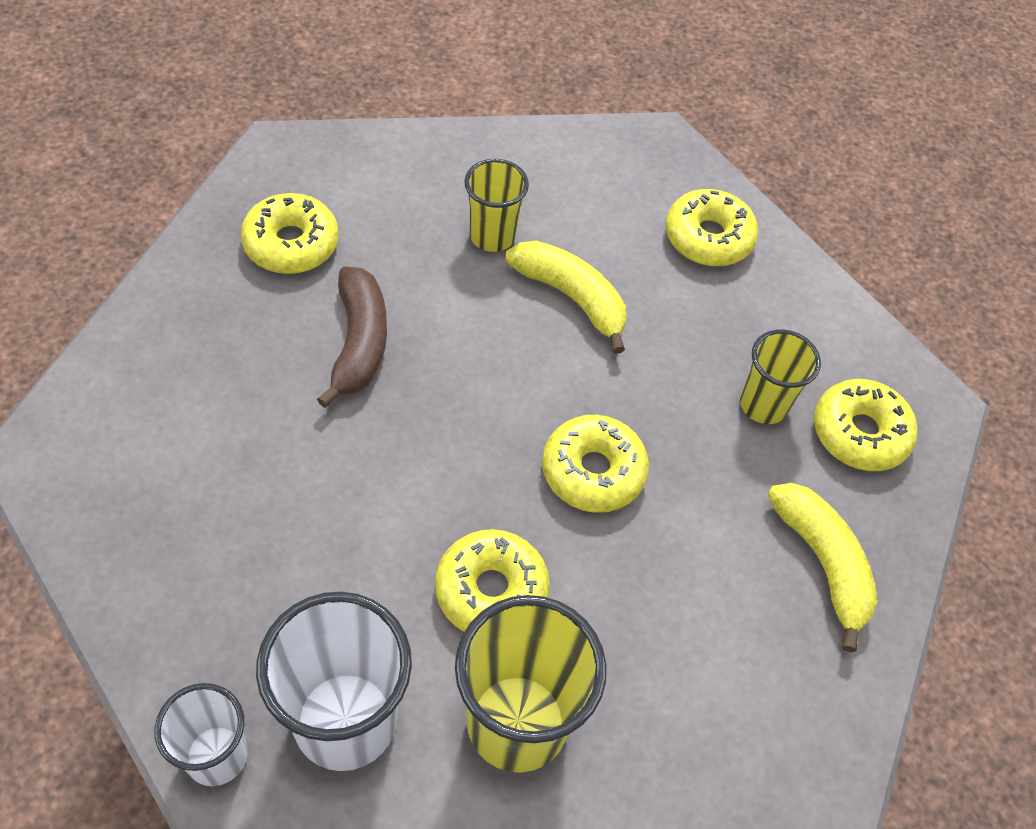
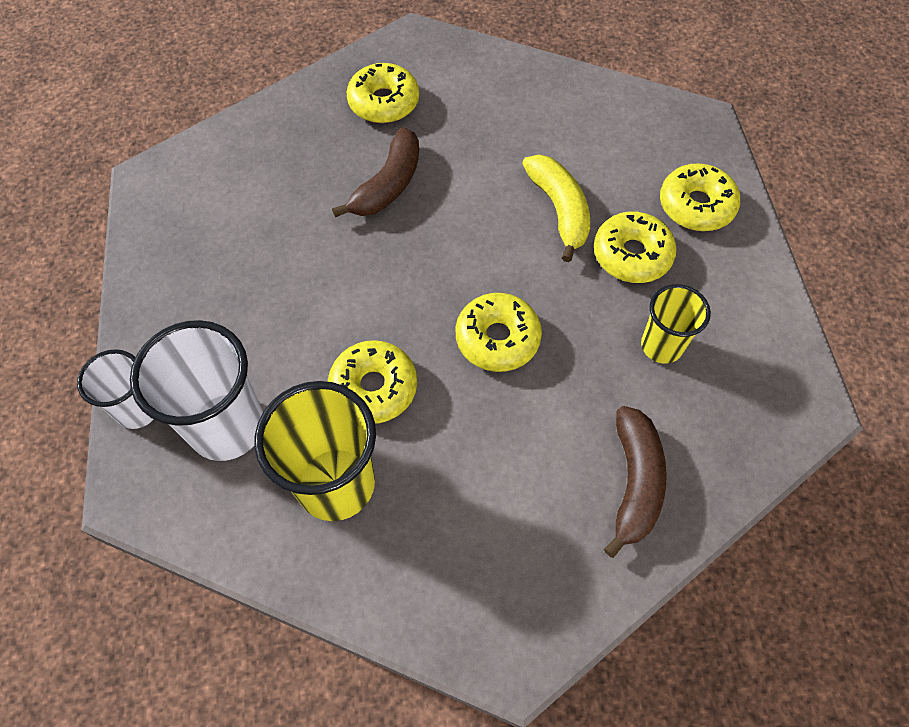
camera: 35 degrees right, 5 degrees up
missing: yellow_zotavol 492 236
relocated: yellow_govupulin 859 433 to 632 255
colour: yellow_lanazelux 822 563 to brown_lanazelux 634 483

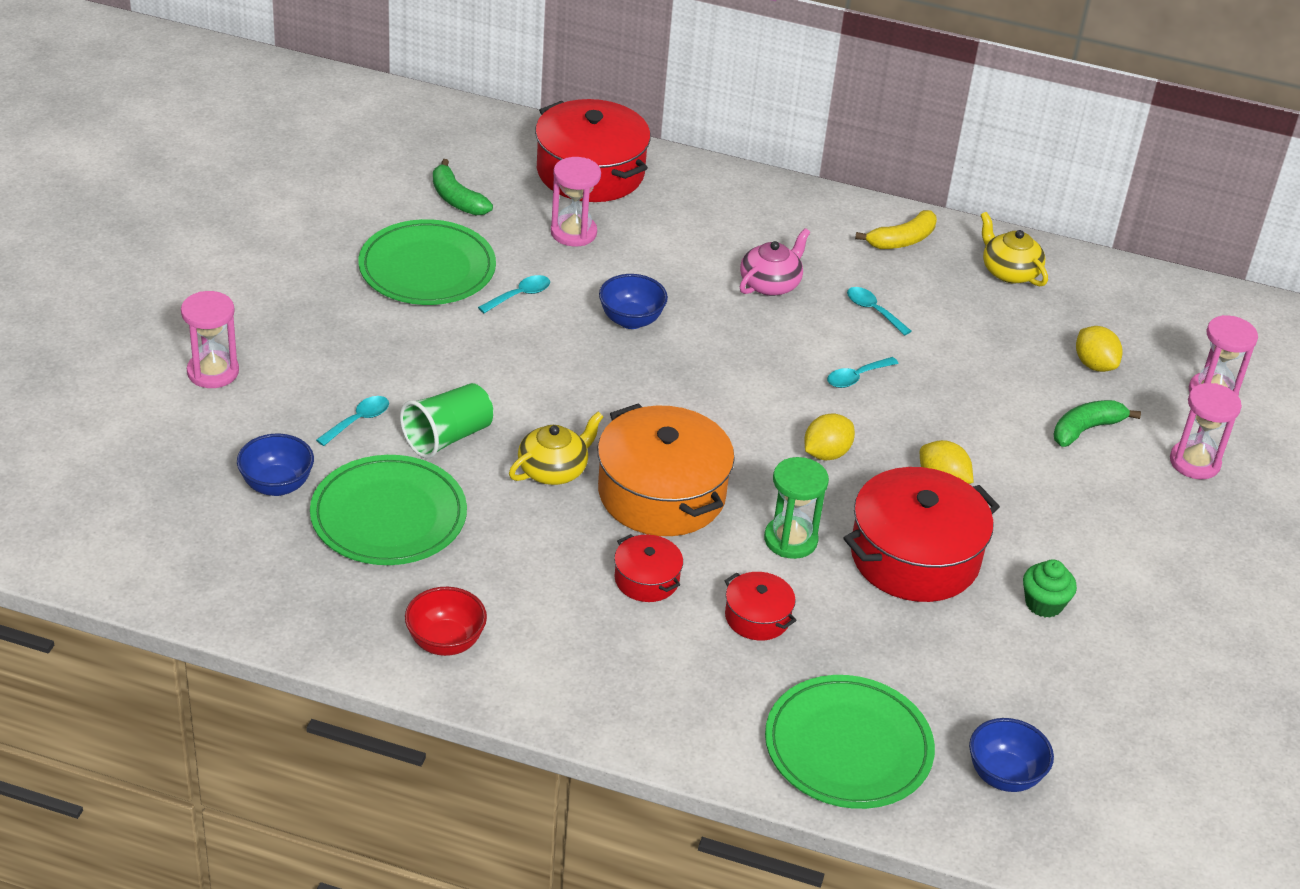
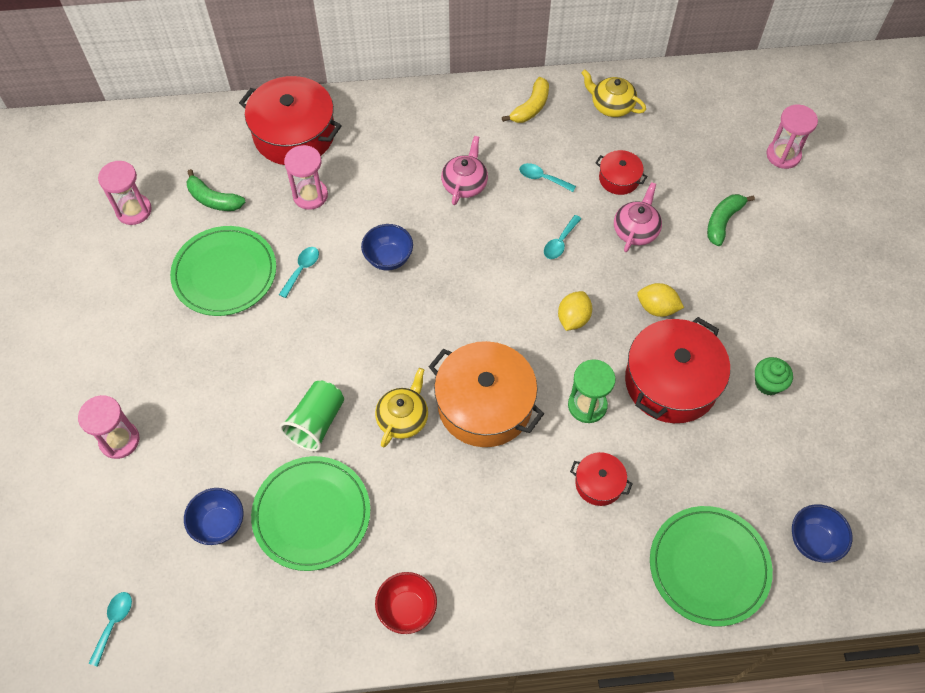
camera: 20 degrees left, 20 degrees up
missing: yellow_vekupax 1094 365
appeared: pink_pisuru 636 230
relocated: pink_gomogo 1194 462 to 134 210; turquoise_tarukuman 358 421 to 113 624; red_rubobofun 646 579 to 619 178

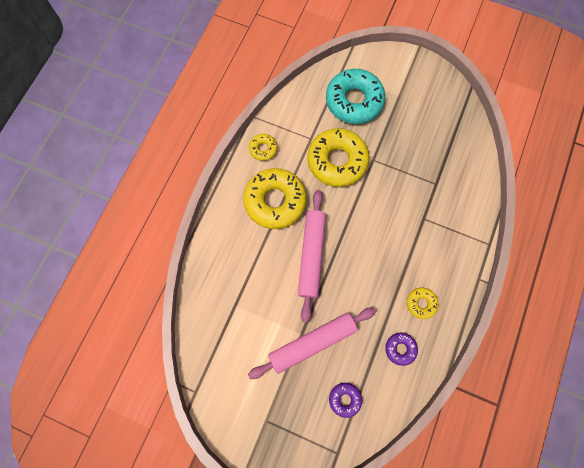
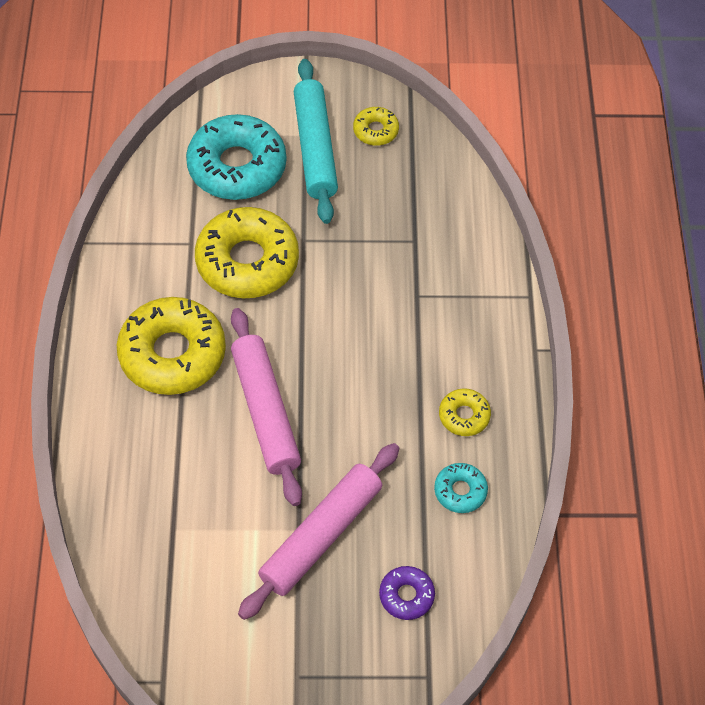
camera: 25 degrees left, 15 degrees down
appeared: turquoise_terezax 315 148
relocated: yellow_govupulin 263 149 to 375 131
colour: purple_govupulin 400 349 to turquoise_govupulin 460 491

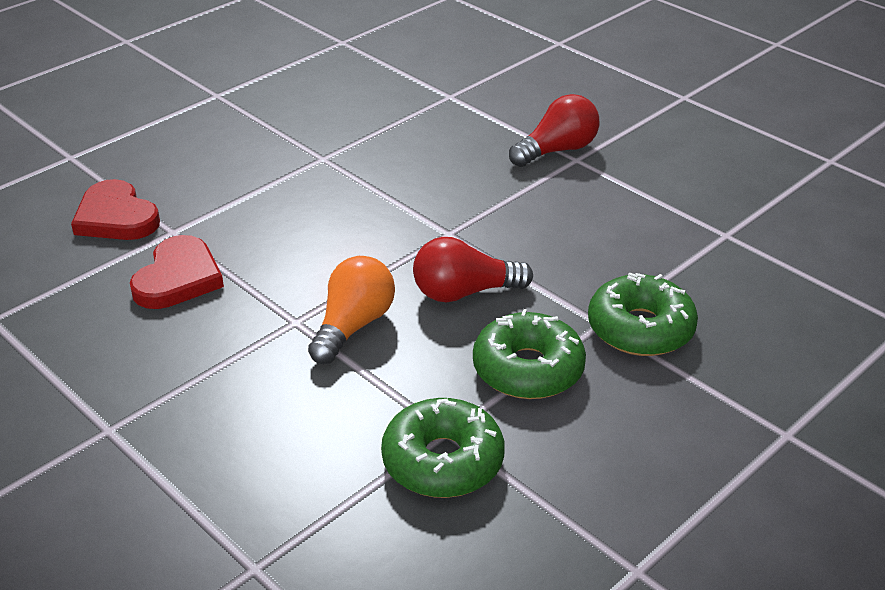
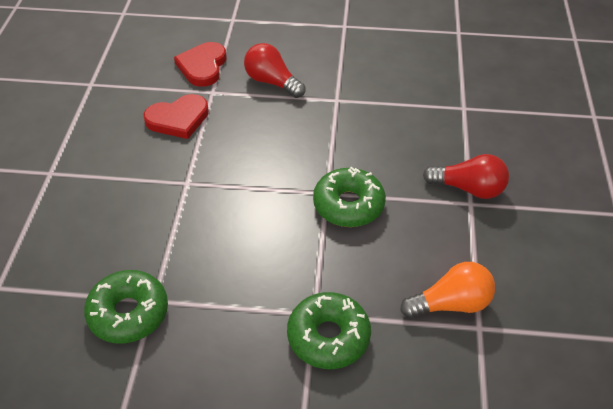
camera: 50 degrees right, 10 degrees up
relocated: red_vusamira 464 292 to 272 82; orange_vusamira 353 326 to 450 304; green_govupulin 528 369 to 348 205

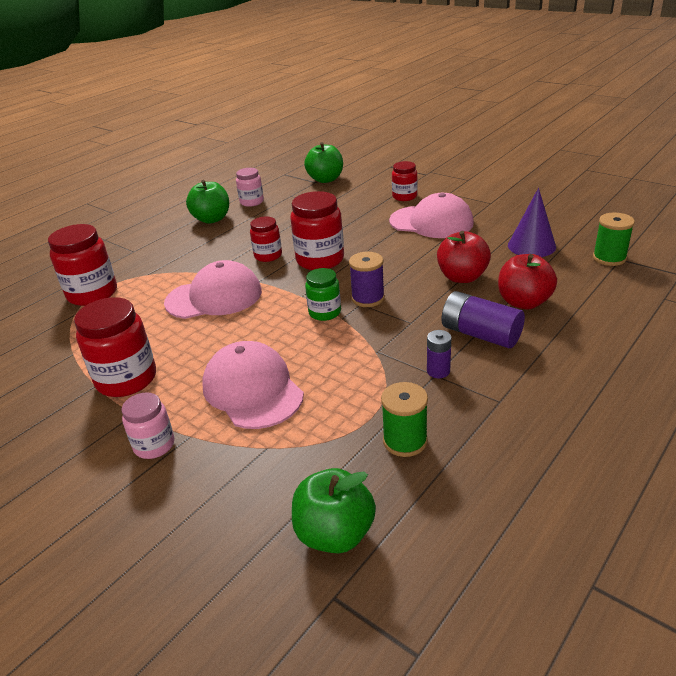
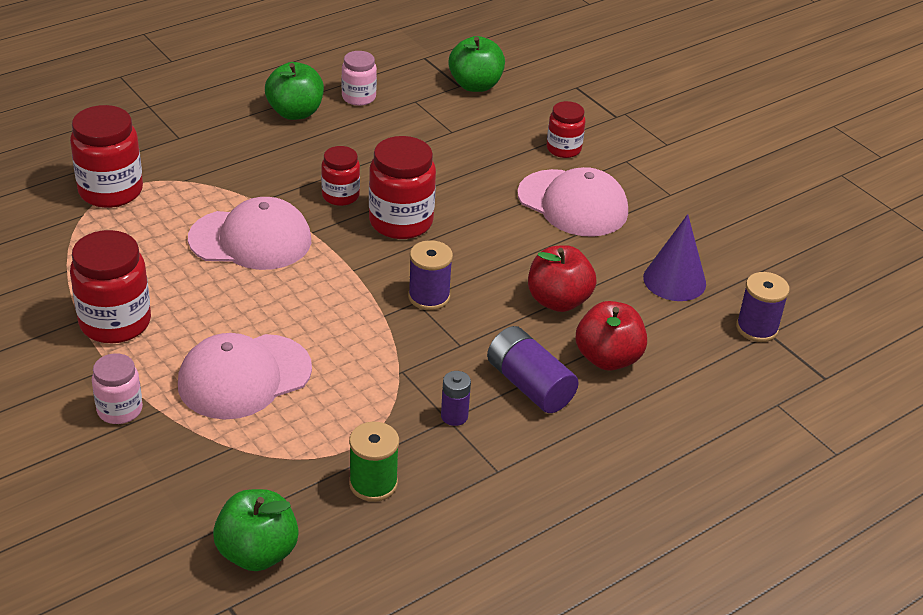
camera: 10 degrees right, 5 degrees up
missing: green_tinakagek 325 312
colour: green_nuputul 609 258 to purple_nuputul 757 328
spun: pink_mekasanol 252 390 = 244 377 105 degrees counterclockwise

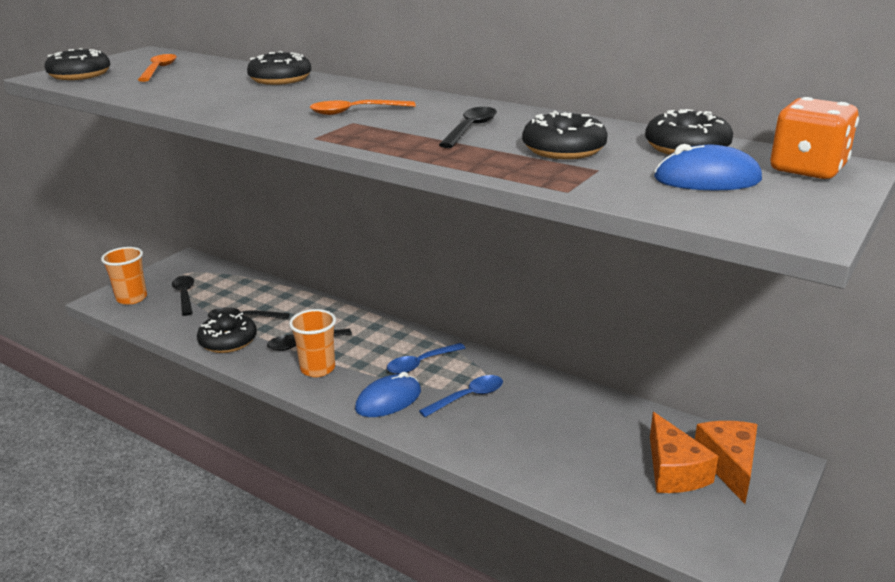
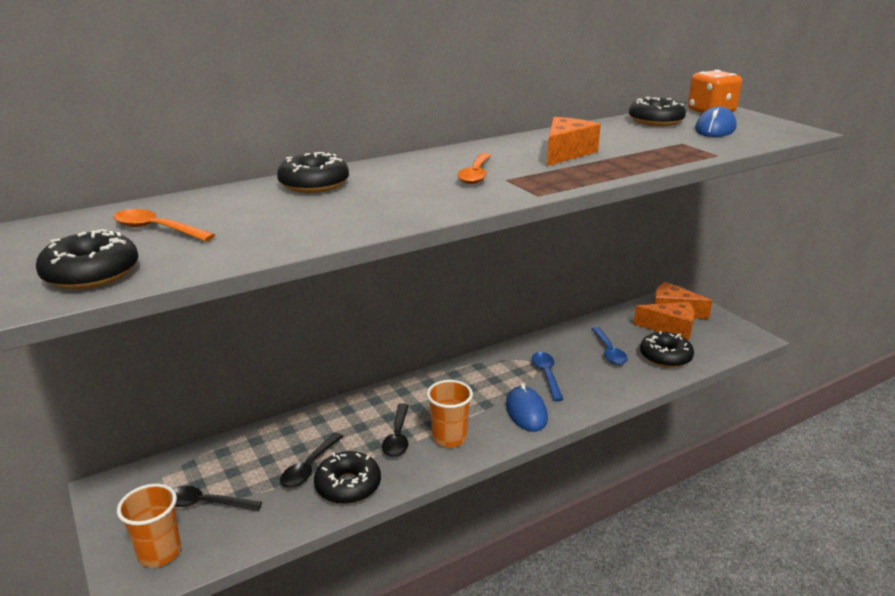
camera: 65 degrees left, 0 degrees up
relocated: black_govupulin 563 149 to 665 357; blue_tarukuman 420 364 to 609 351
exchanged: black_tarukuman 470 129 to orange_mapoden 566 153

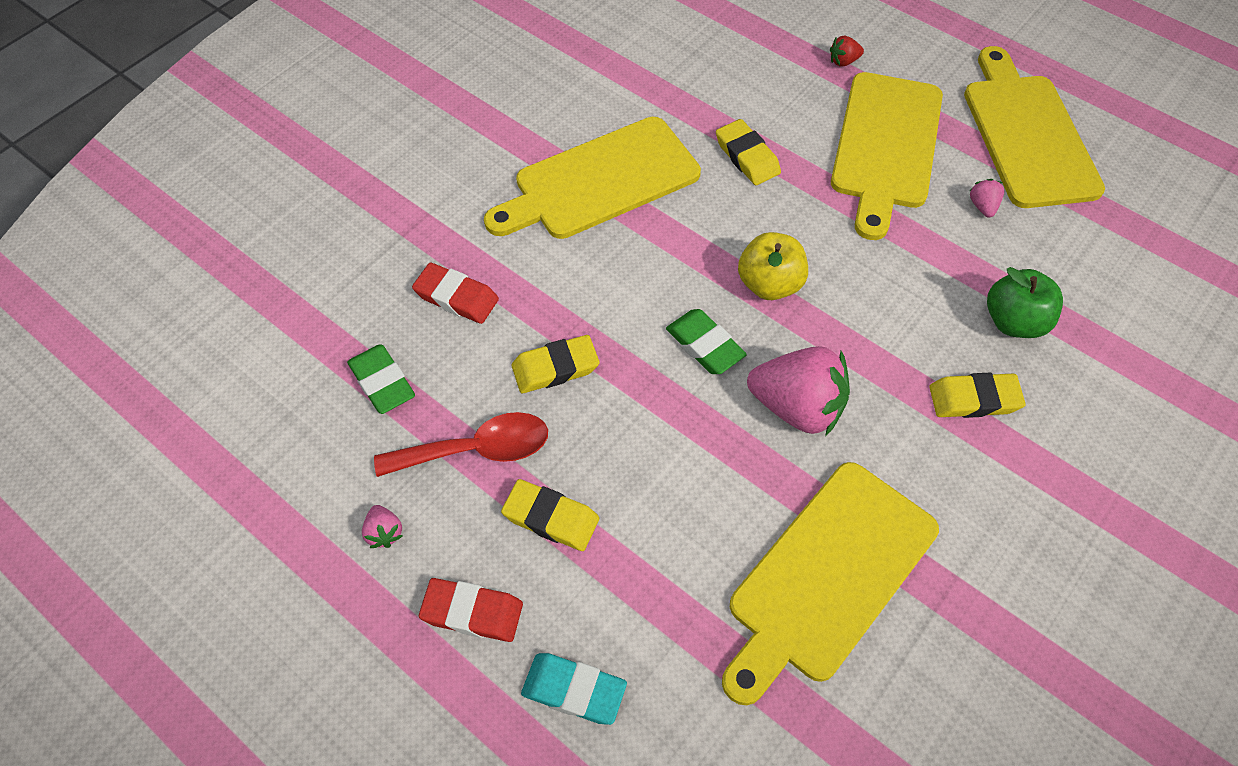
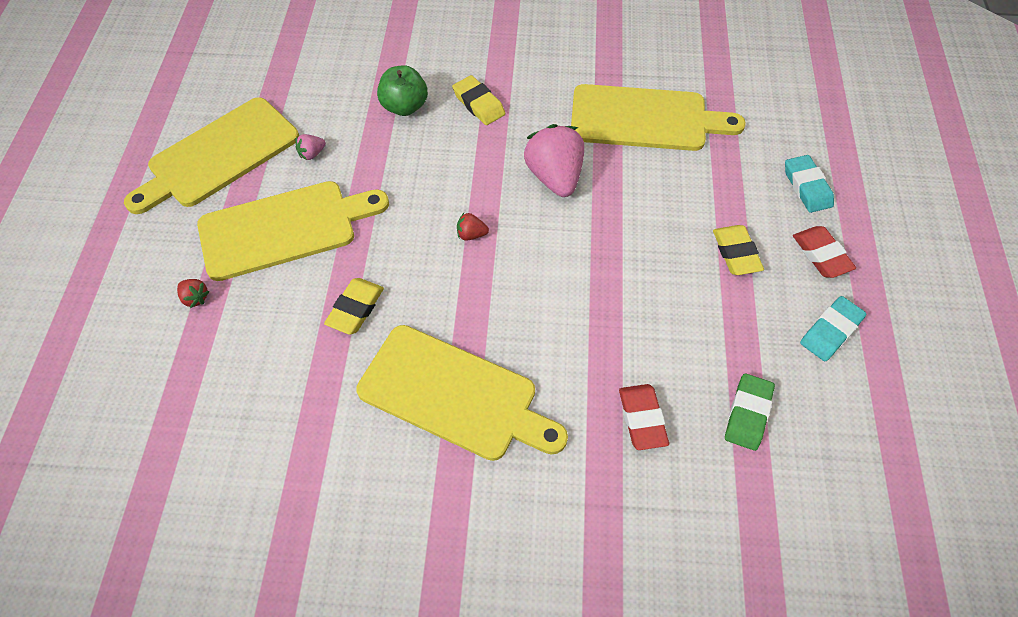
camera: 125 degrees left, 0 degrees up
missing: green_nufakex 705 345; yellow_nufakex 555 368; red_tarukuman 477 449
exchanged: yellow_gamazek 769 284 to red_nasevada 471 234; pink_nasevada 384 532 to turquoise_nufakex 830 331

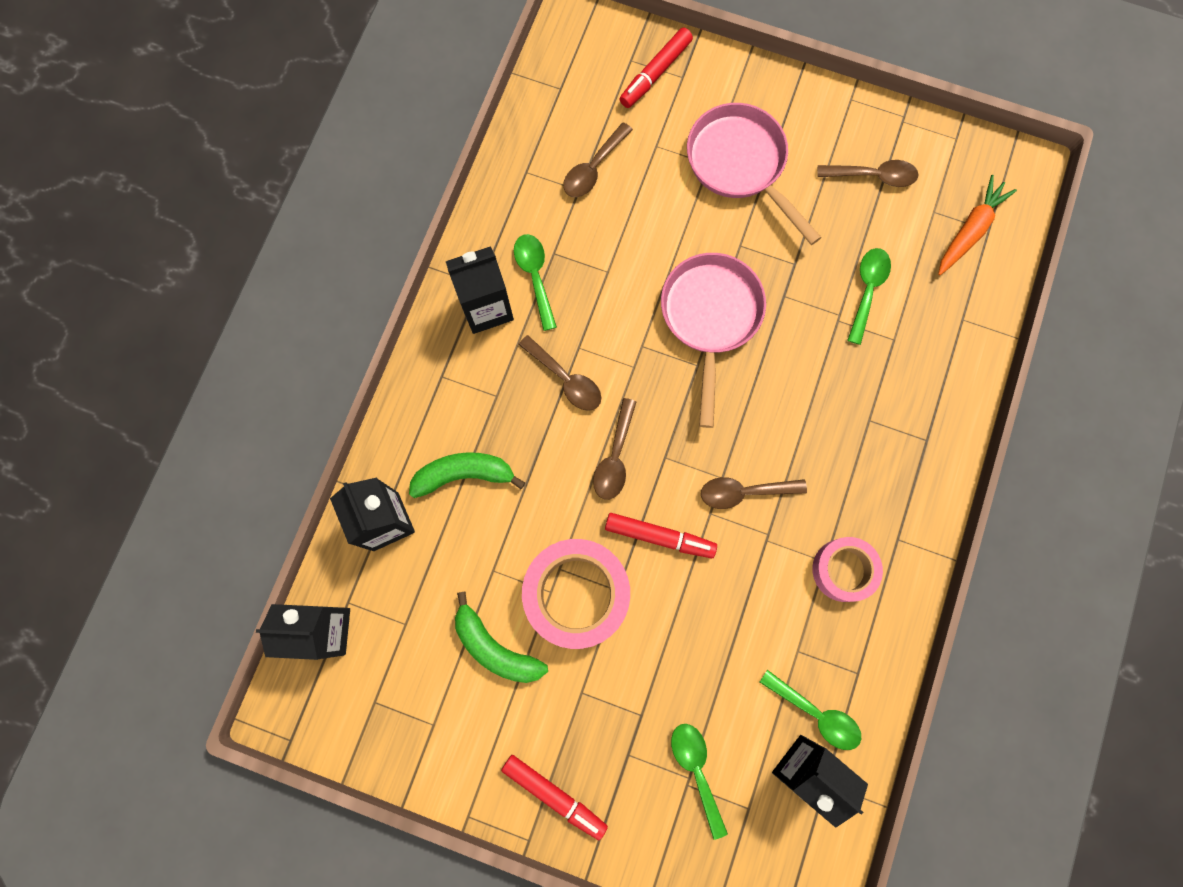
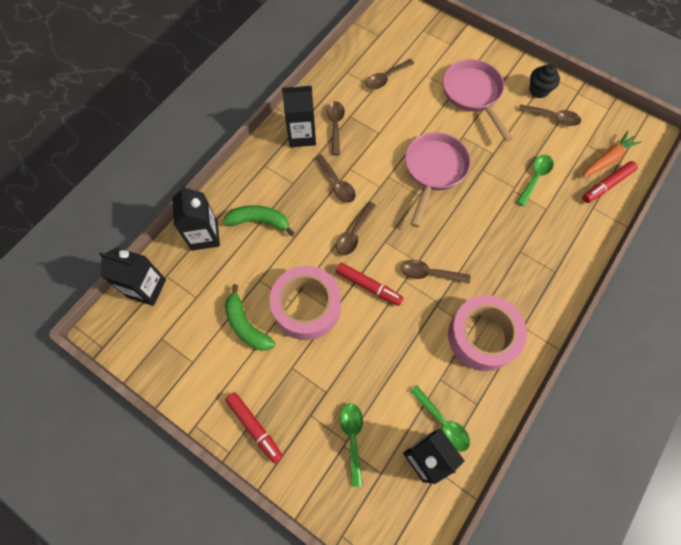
camera: 15 degrees right, 10 degrees down
appeared: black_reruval 538 90
relocated: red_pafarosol 655 73 to 607 185
colour: green_tarukuman 535 276 to brown_tarukuman 335 125
size: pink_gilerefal 843 570 = 482 336 x1.65

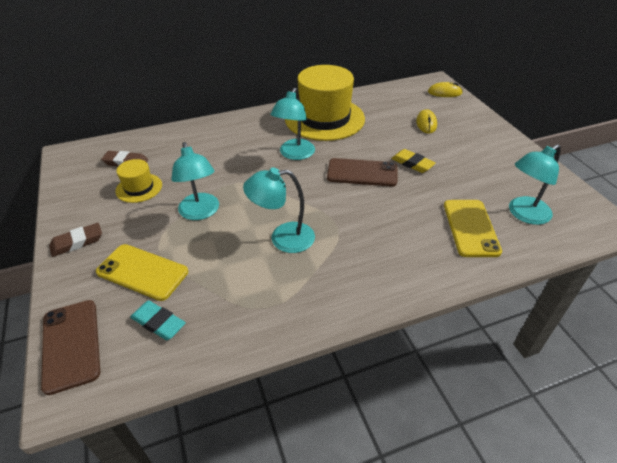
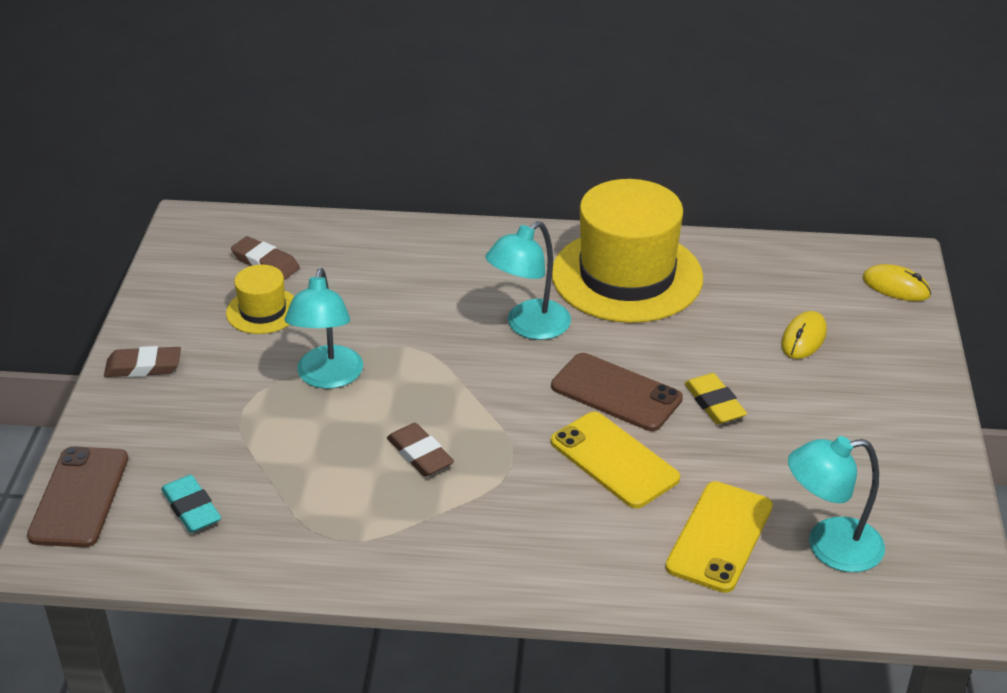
camera: 25 degrees right, 5 degrees down
relocated: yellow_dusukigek 142 272 to 614 460
exchanged: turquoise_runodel 283 238 to brown_nufakex 420 454

